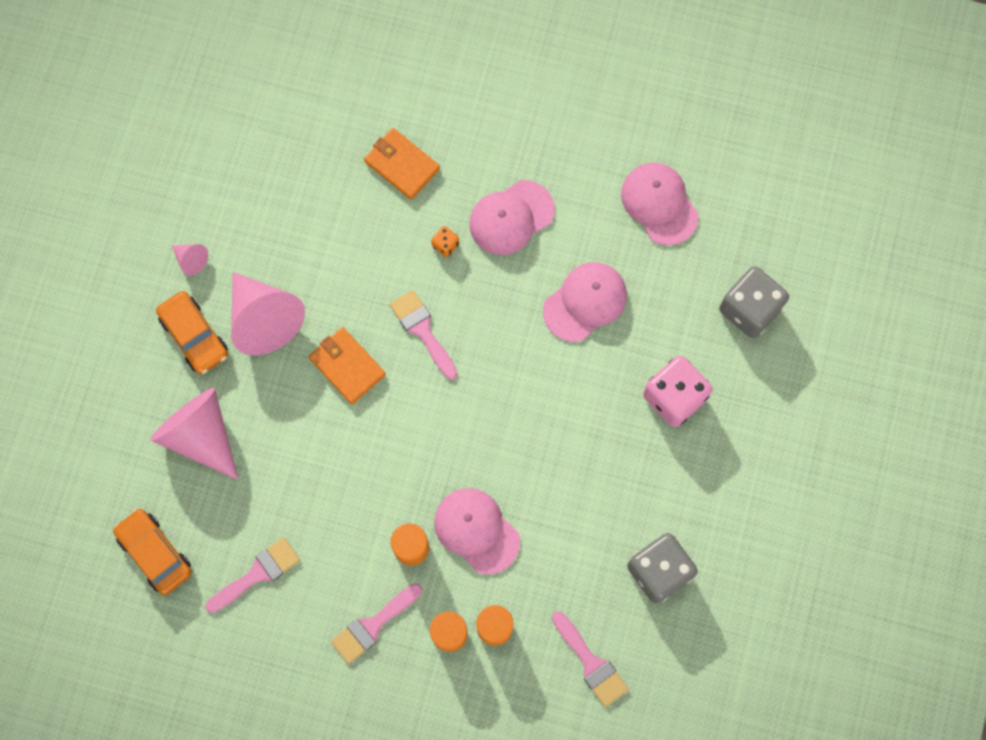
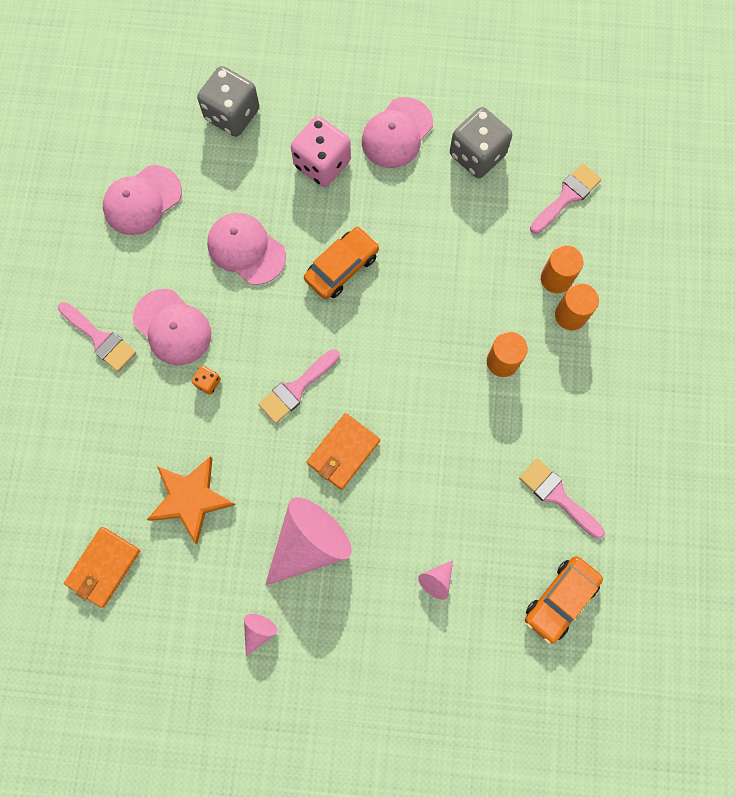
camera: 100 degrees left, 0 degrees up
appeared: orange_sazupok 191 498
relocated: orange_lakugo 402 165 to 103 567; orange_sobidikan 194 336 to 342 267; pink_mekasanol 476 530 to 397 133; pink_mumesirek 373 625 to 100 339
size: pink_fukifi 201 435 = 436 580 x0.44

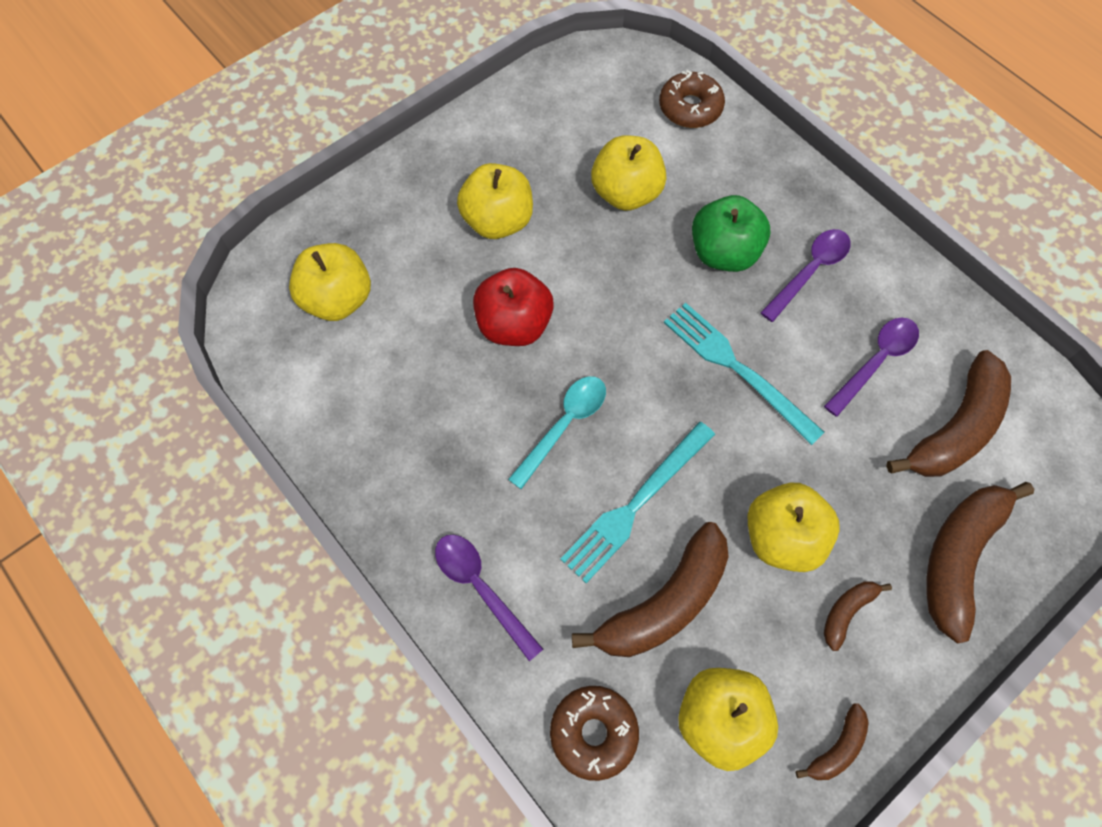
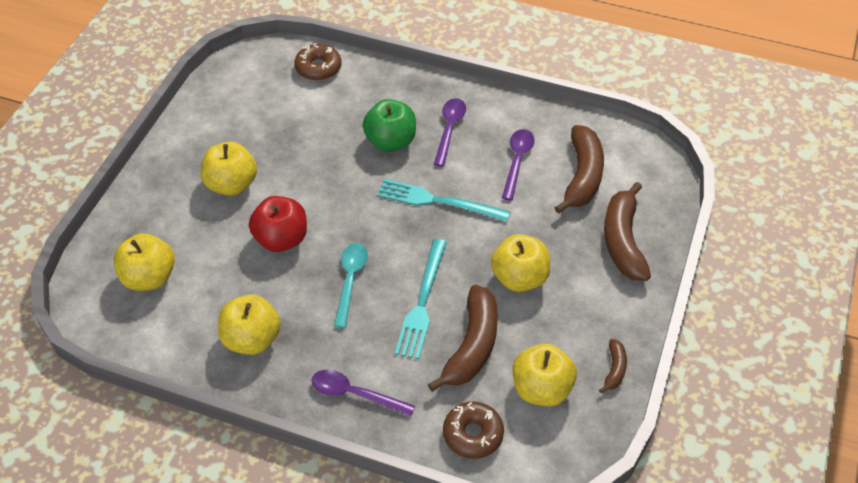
camera: 30 degrees left, 15 degrees down
missing: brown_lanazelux 847 612
relocated: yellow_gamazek 626 193 to 252 339

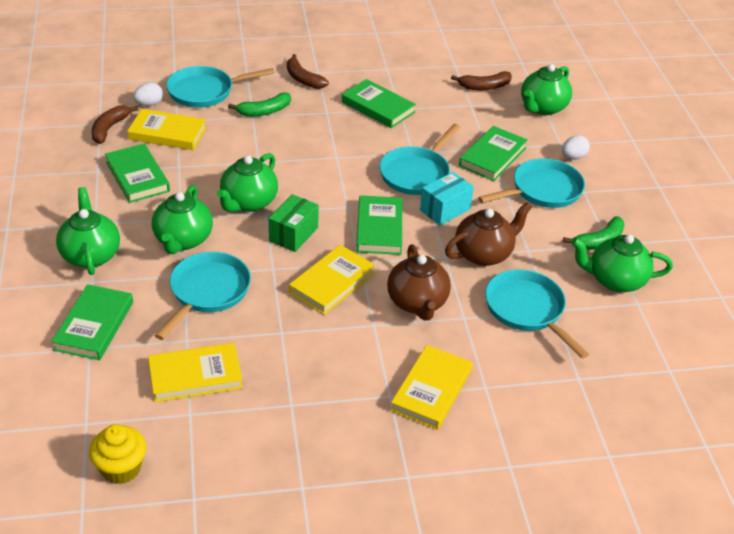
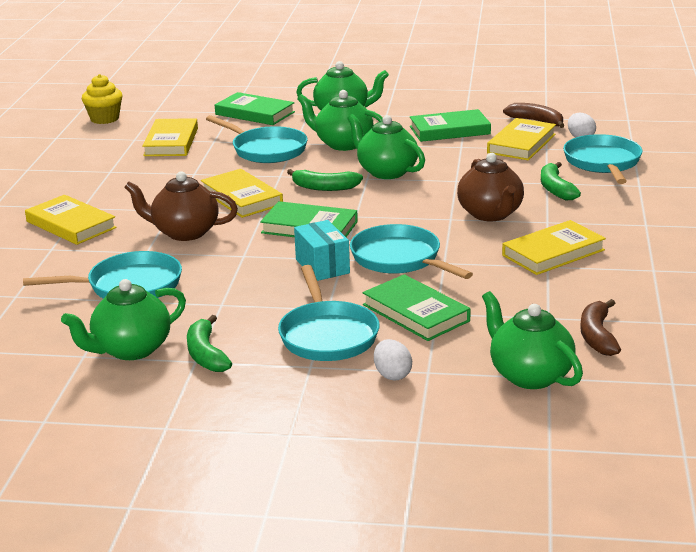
camera: 110 degrees right, 15 degrees down
missing: brown_lanazelux 303 79
relocated: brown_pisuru 484 254 to 490 214
exchanged: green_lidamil 293 234 to green_lanazelux 324 187
colour: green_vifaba 378 107 to yellow_vifaba 553 252
spun: green_pisuru 615 280 = 131 349 150 degrees counterclockwise

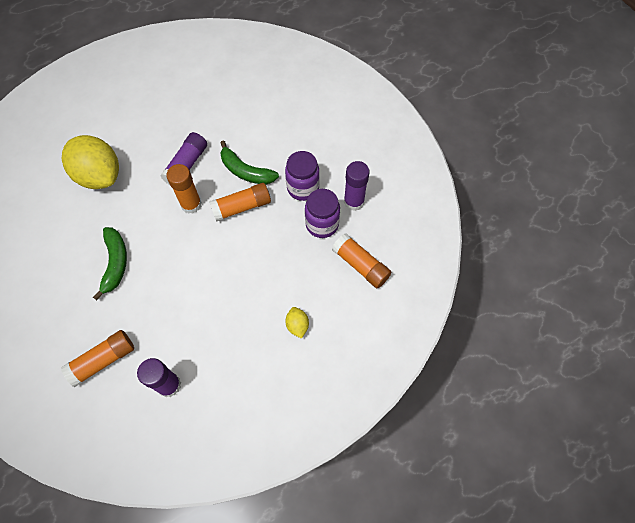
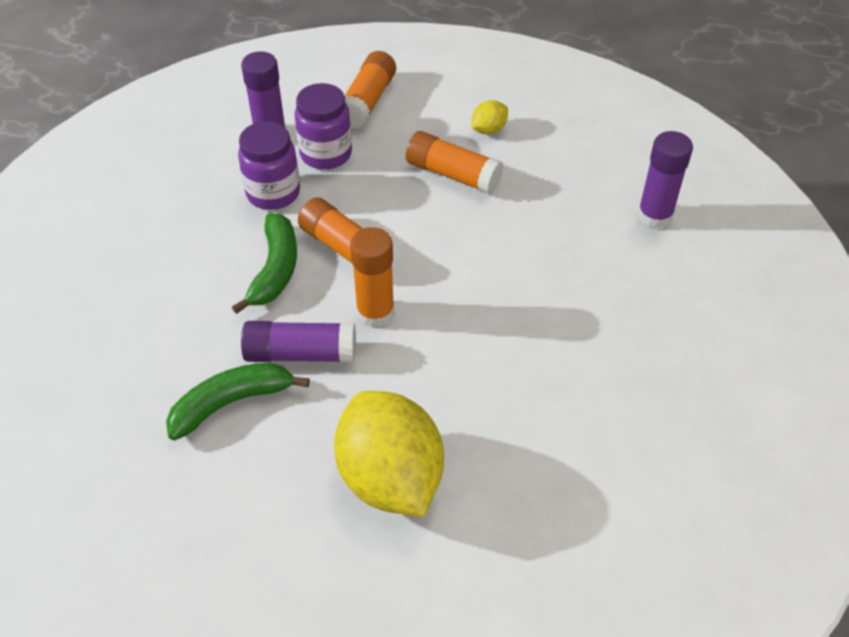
camera: 115 degrees left, 15 degrees down
relocated: green_lanazelux 115 263 to 231 403; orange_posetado 103 360 to 453 174
spun: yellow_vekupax 100 175 = 390 478 45 degrees counterclockwise

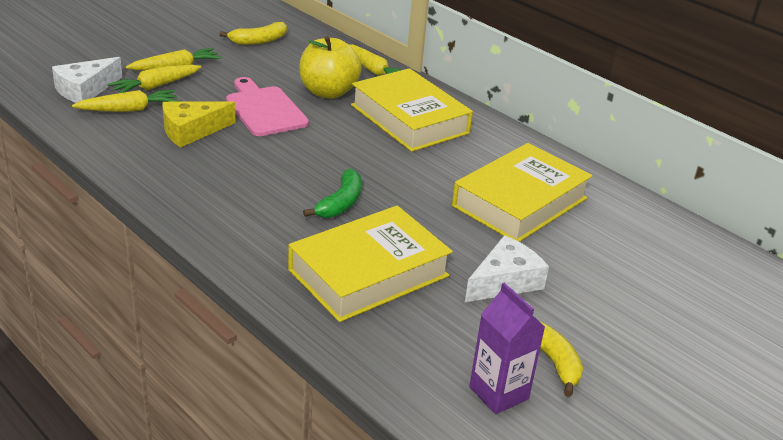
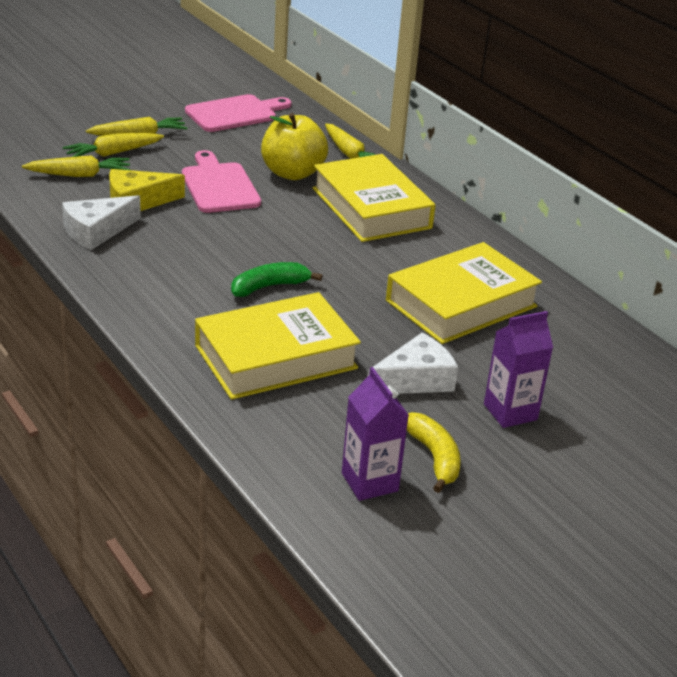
camera: 10 degrees right, 0 degrees up
appeared: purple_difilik 510 412
relocated: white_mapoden 85 90 to 96 231
exchanged: yellow_lanazelux 259 41 to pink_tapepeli 235 113
spun: green_lanazelux 340 203 = 269 287 150 degrees counterclockwise

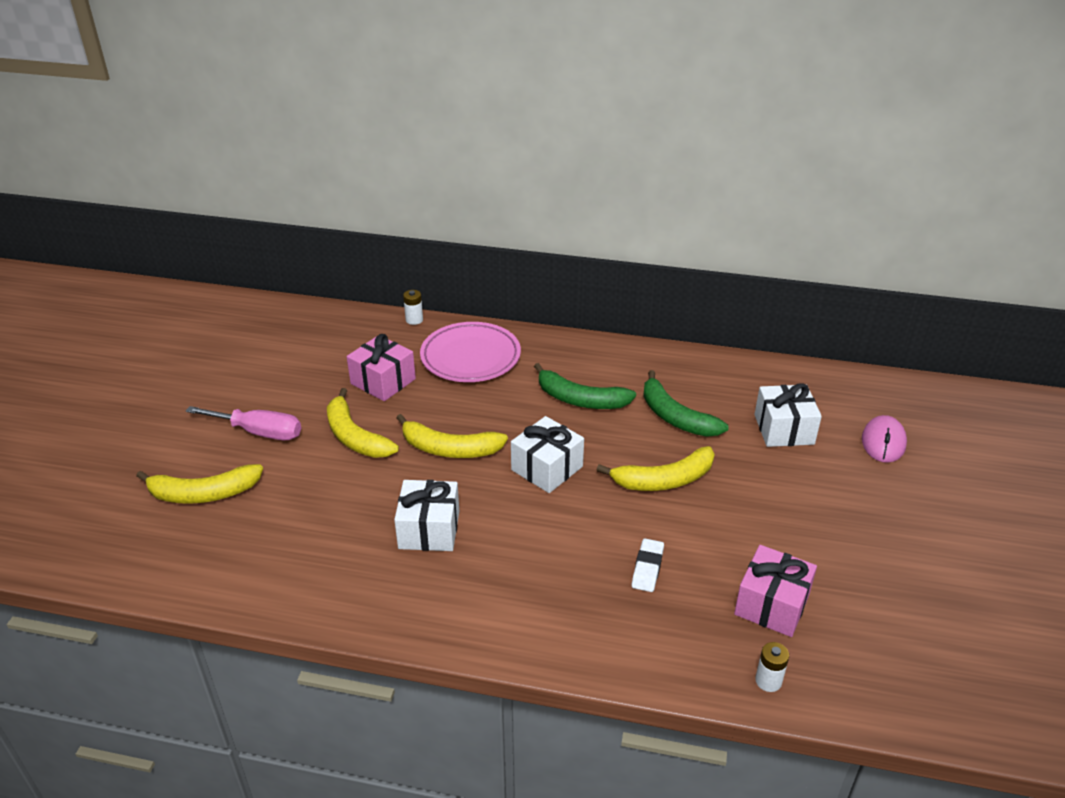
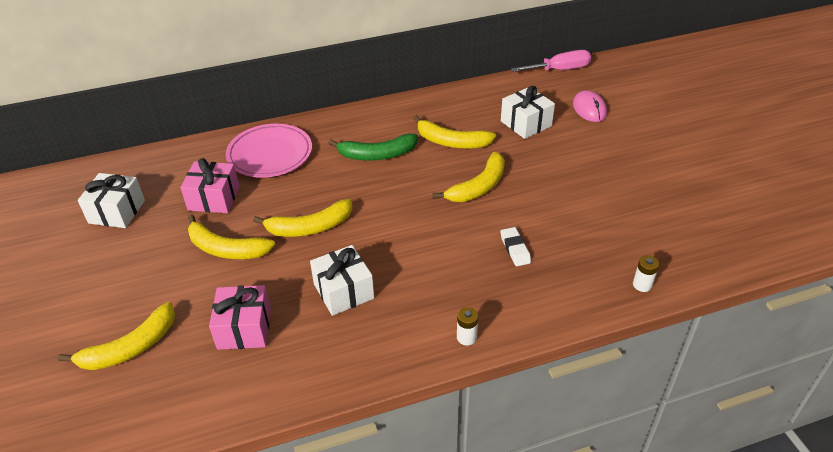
camera: 30 degrees left, 5 degrees up
relocated: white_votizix 414 320 to 466 337; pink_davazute 259 432 to 560 70; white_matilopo 547 468 to 117 211; pink_matilopo 771 604 to 244 328
colour: green_lanazelux 675 417 to yellow_lanazelux 452 142

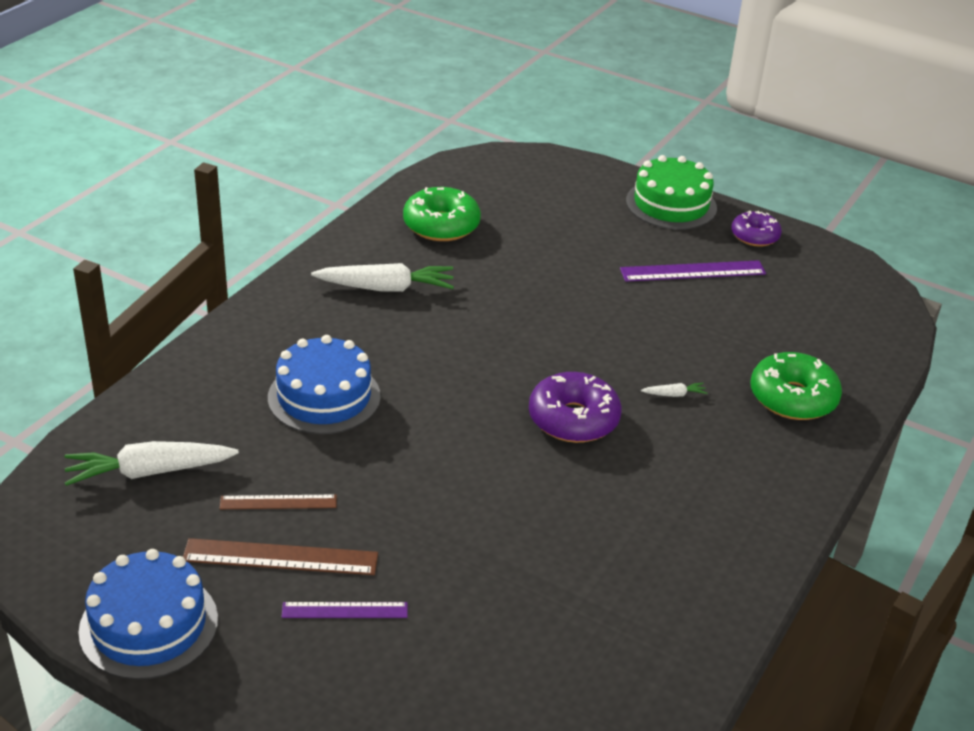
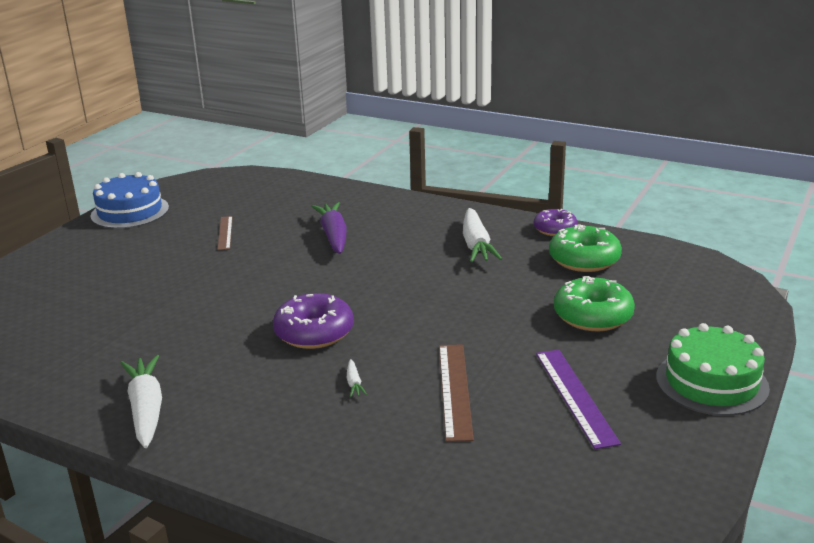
camera: 90 degrees right, 10 degrees down
missing: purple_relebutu 345 610
relocated: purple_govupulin 755 236 to 555 229; green_govupulin 793 398 to 593 316; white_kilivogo 149 472 to 146 409; brown_relebutu 280 557 to 455 390
exchanged: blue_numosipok 324 397 to purple_kilivogo 333 236

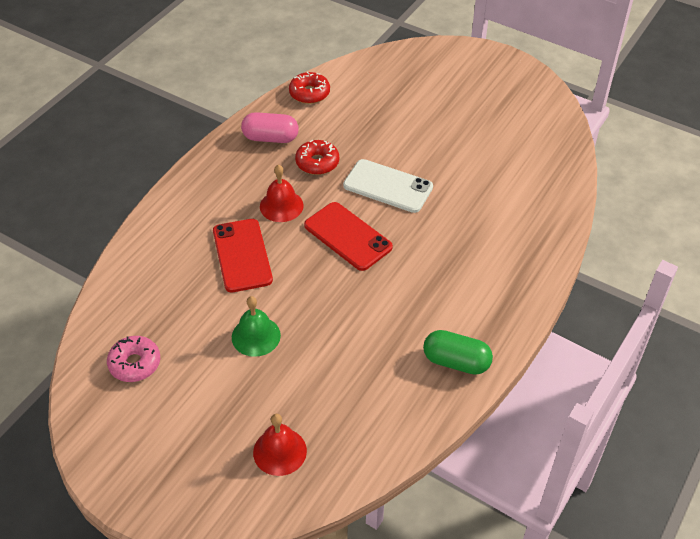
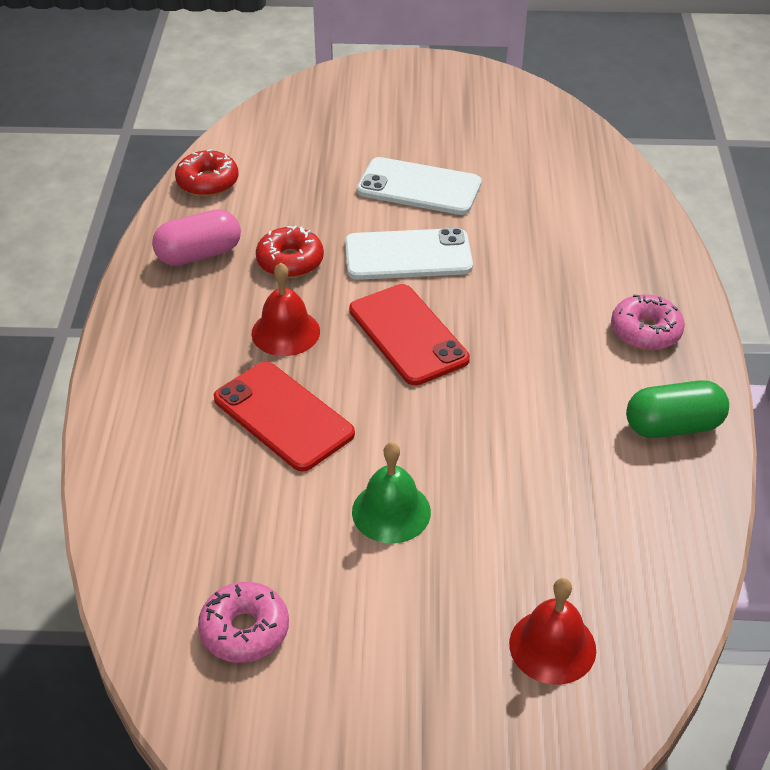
camera: 30 degrees left, 5 degrees down
appeared: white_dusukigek 419 187; pink_govupulin 645 331
spun: red_dusukigek 347 236 = 408 335 45 degrees clockwise

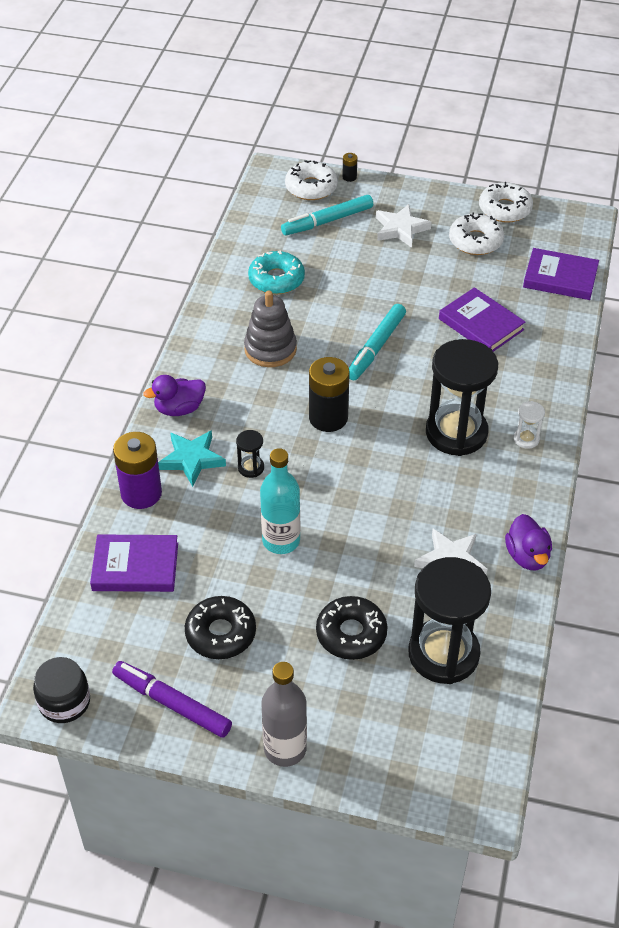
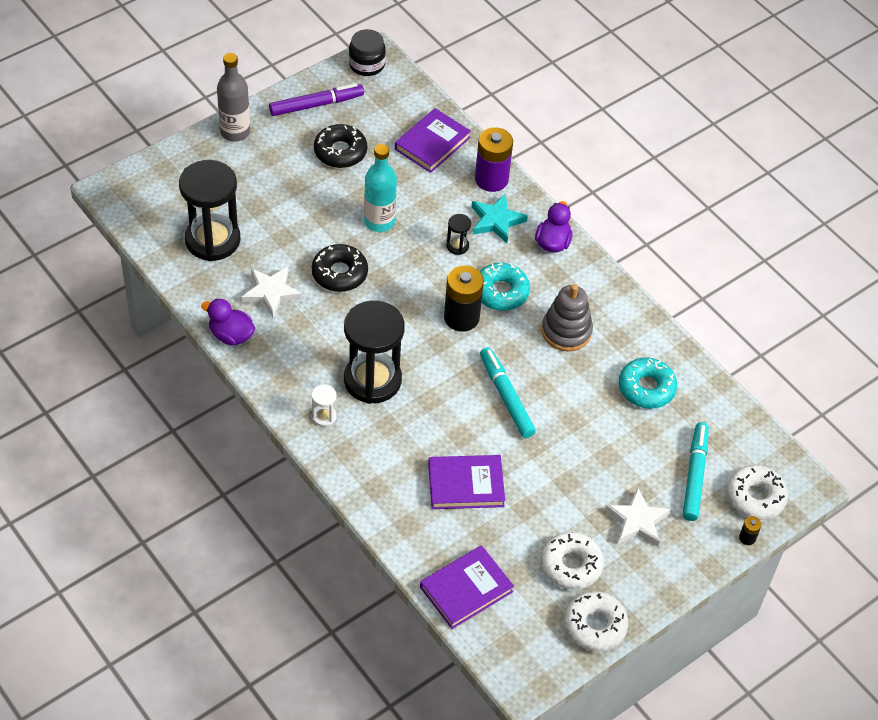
camera: 125 degrees right, 5 degrees up
appeared: turquoise_govupulin 501 292
relocated: black_govupulin 351 634 to 339 273

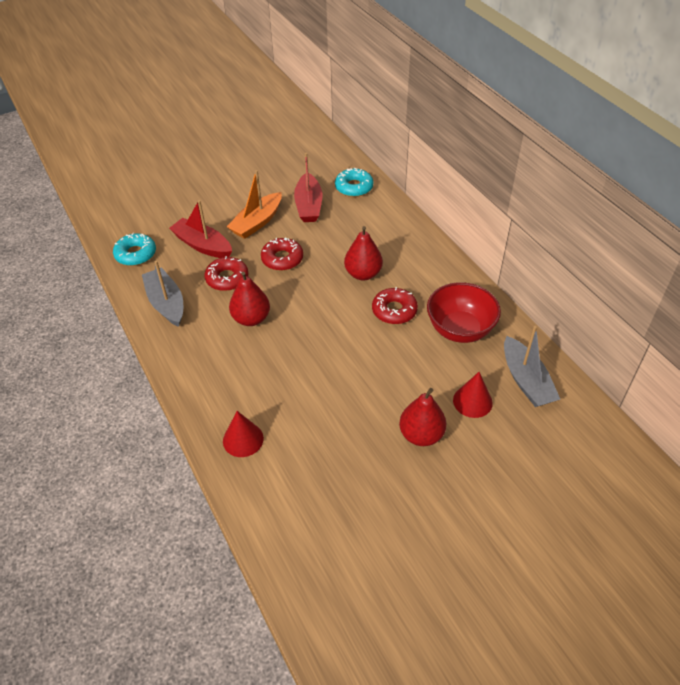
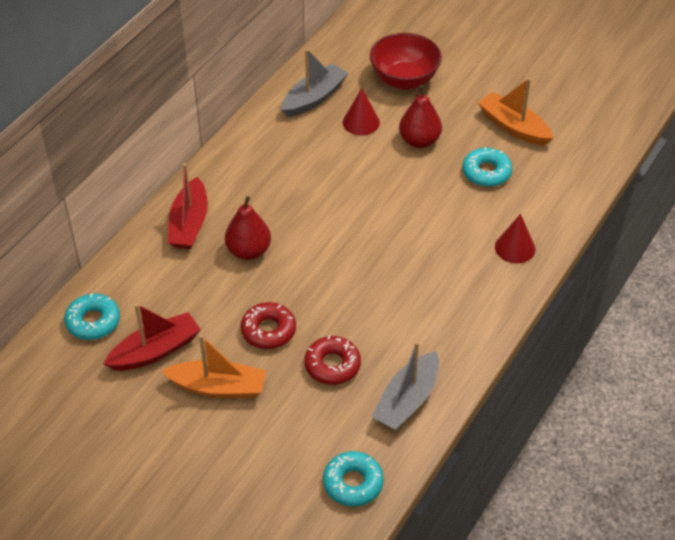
camera: 120 degrees left, 0 degrees up
missing: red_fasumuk 251 319; red_govupulin 394 310
appeared: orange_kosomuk 513 127; turquoise_govupulin 486 172
relocated: red_kosomuk 202 245 to 189 224; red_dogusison 460 330 to 404 80

